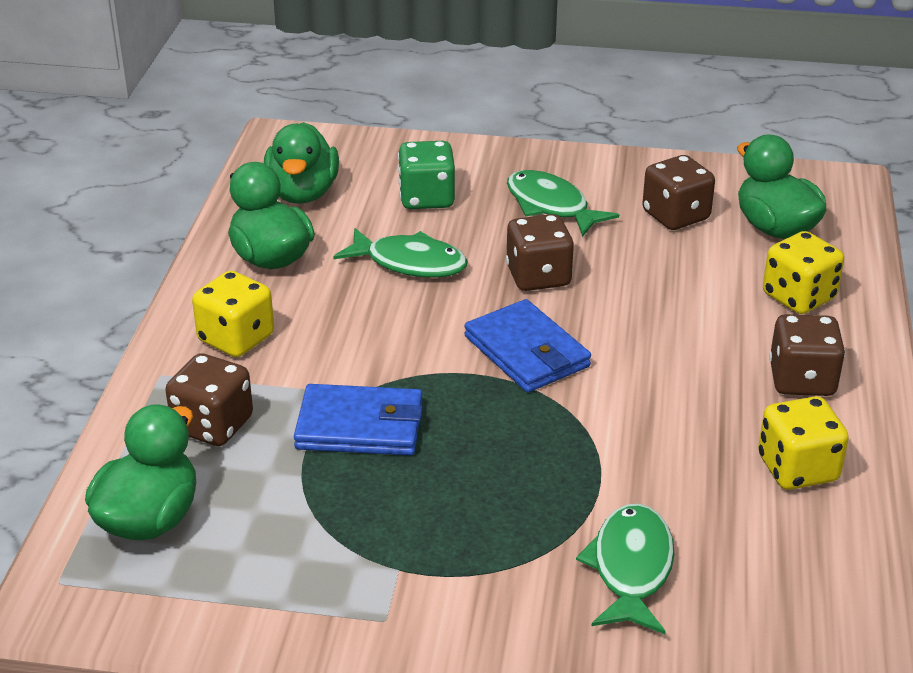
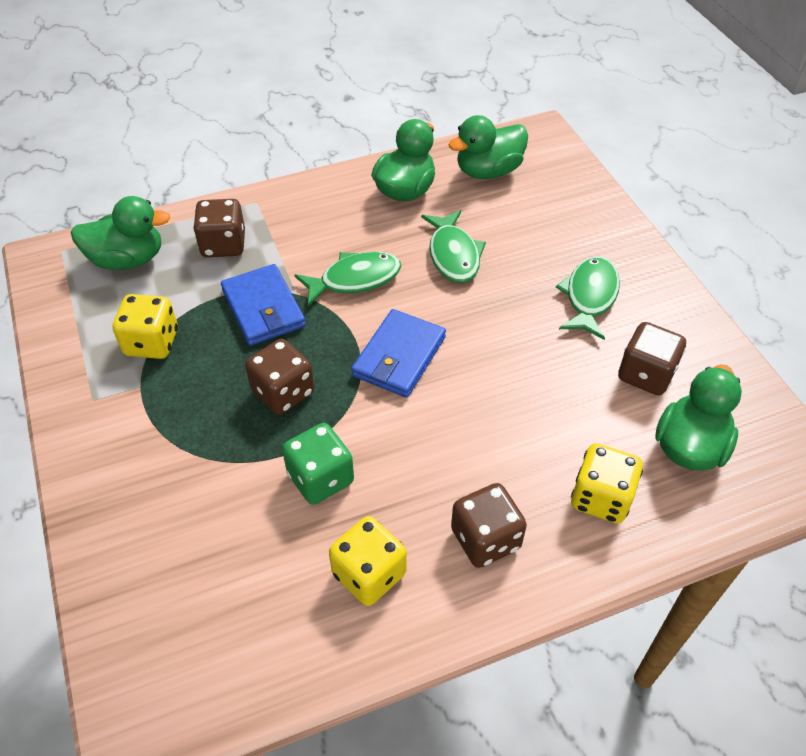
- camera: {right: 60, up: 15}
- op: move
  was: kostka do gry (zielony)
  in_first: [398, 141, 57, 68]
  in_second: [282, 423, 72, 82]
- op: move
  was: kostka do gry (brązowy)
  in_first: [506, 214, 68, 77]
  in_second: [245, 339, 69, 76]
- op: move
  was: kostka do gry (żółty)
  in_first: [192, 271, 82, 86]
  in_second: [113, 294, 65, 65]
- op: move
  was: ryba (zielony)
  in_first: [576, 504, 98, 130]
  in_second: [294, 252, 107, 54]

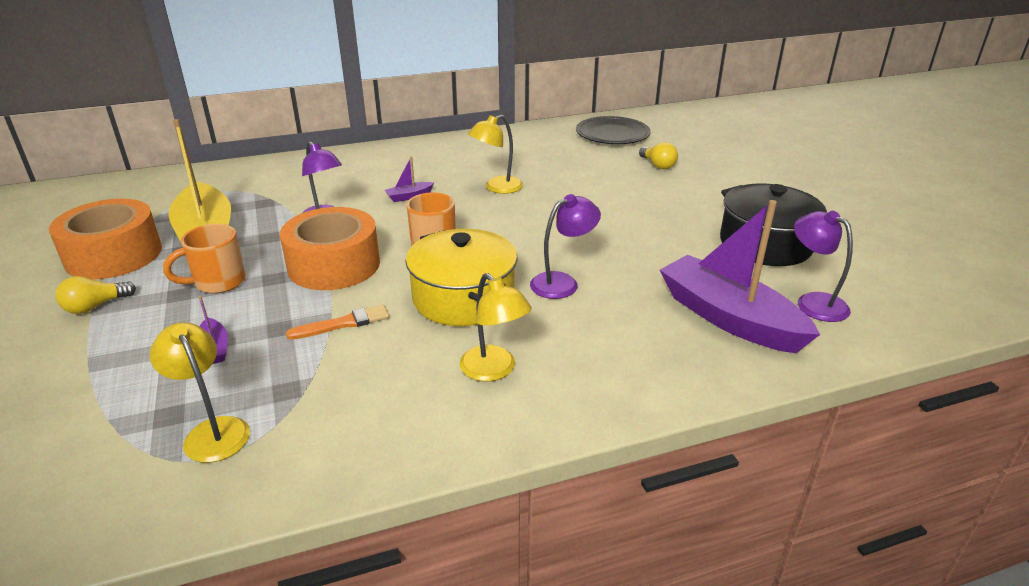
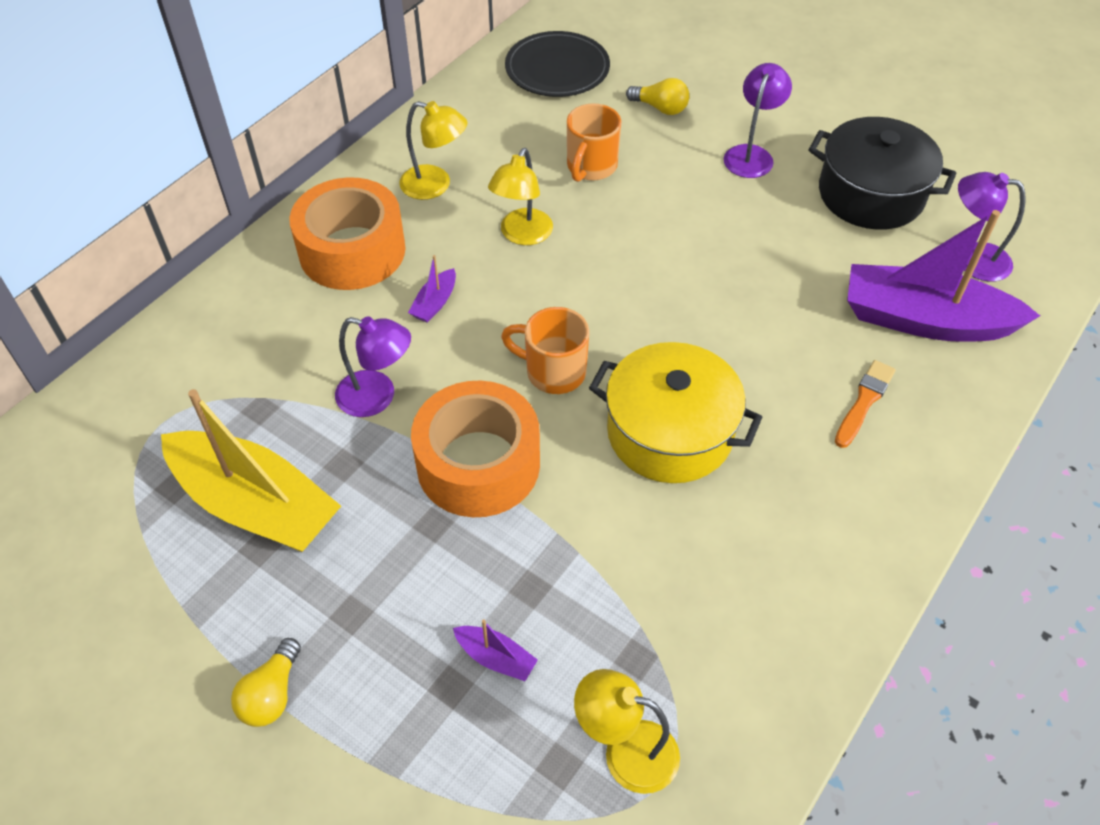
- camera: {right: -35, up: 20}
- op: move
  was: lampka (fioletowy)
  in_first: [530, 194, 71, 105]
  in_second: [724, 63, 68, 115]
- op: move
  was: taśma klejąca (pomarańczowy)
  in_first: [49, 199, 113, 80]
  in_second: [290, 177, 116, 113]
- op: move
  was: kubek (pomarańczowy)
  in_first: [163, 224, 83, 70]
  in_second: [567, 103, 54, 79]
- op: move
  was: lampka (żółty)
  in_first: [460, 273, 72, 109]
  in_second: [399, 101, 69, 99]
- op: move
  was: pędzel (pomarańczowy)
  in_first: [286, 305, 103, 35]
  in_second: [835, 360, 61, 88]

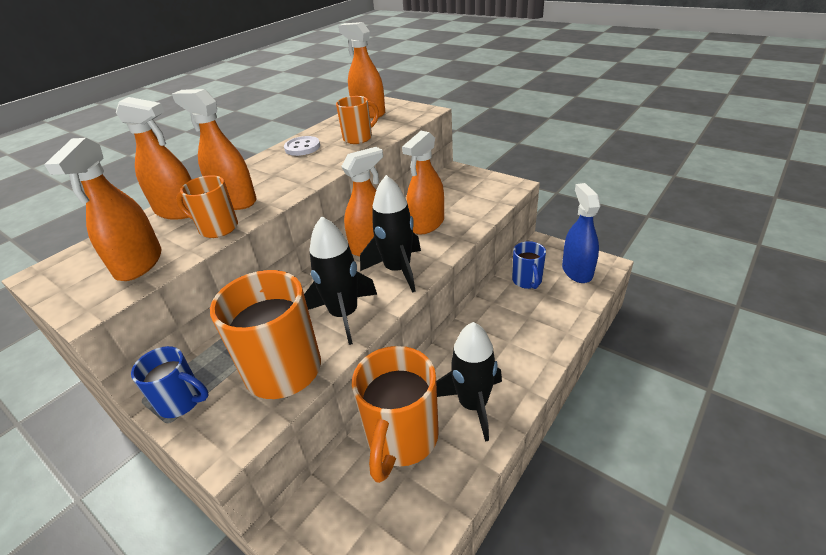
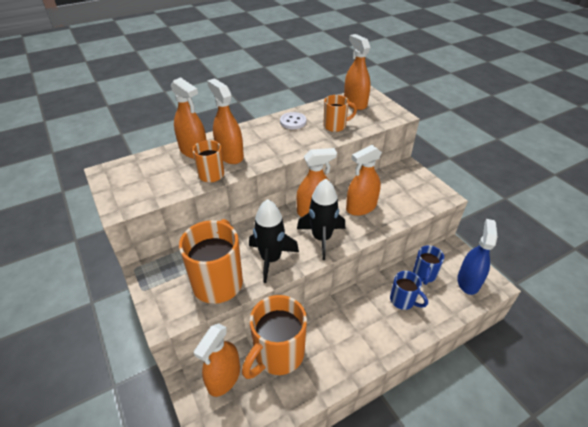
- camera: {right: 20, up: 5}
- op: move
  was: spryskiwacz (pomarańczowy)
  in_first: [44, 138, 118, 143]
  in_second: [194, 323, 46, 74]
- op: delete
  was: rakieta (czarny)
  in_first: [436, 322, 66, 120]
- op: move
  was: kubek (niebieski)
  in_first: [131, 346, 78, 72]
  in_second: [390, 271, 38, 39]

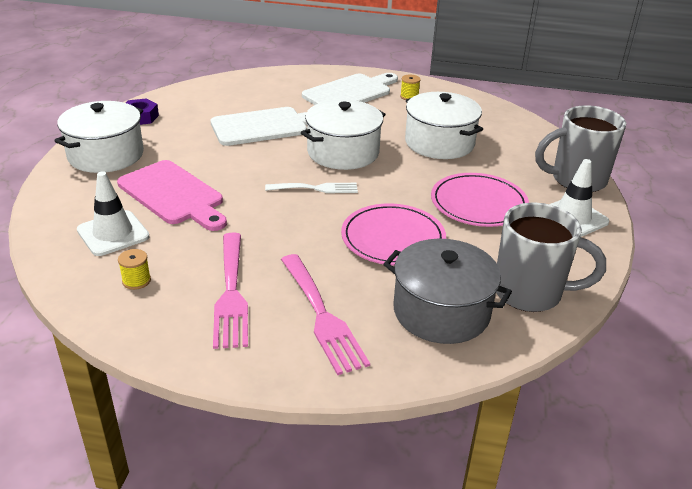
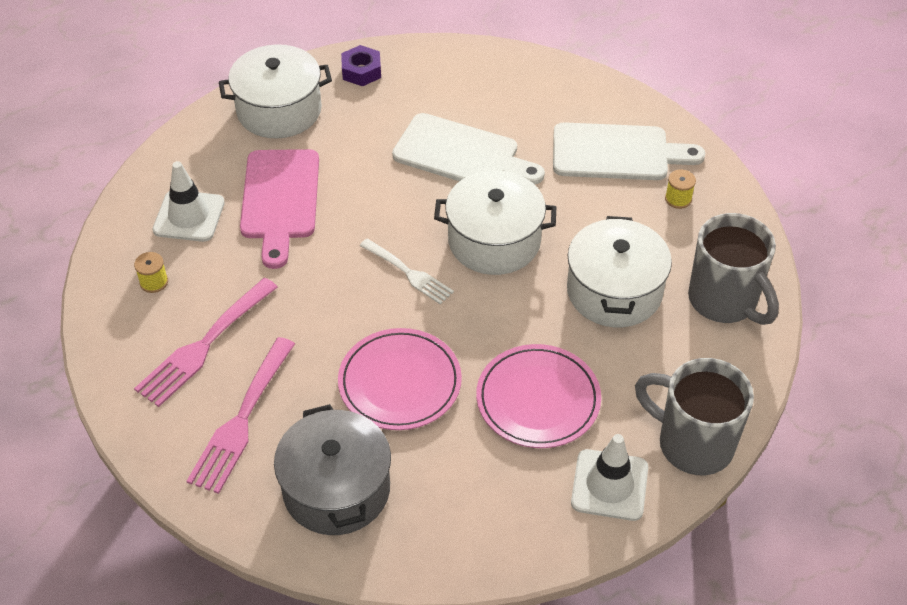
- camera: {right: 45, up: 15}
- op: move
  was: kubek (szary)
  in_first: [496, 203, 110, 109]
  in_second: [688, 213, 91, 112]

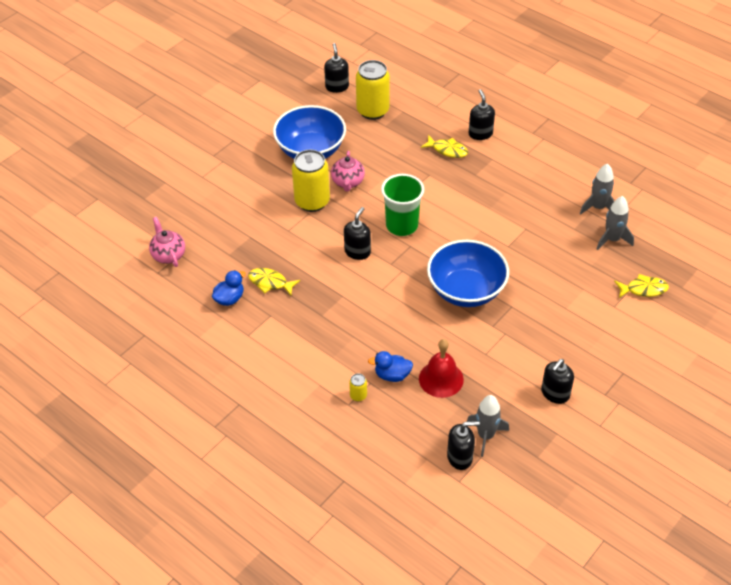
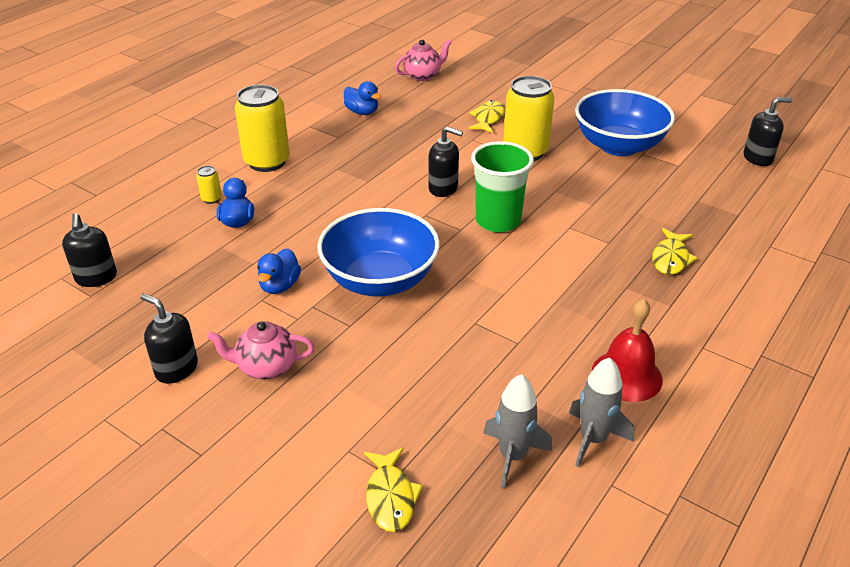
- camera: {right: 85, up: -10}
- op: move
  was: puszka (żółty)
  in_first: [356, 60, 34, 60]
  in_second: [235, 84, 55, 88]
- op: delete
  was: dozownik mydła (czarny)
  in_first: [469, 89, 26, 51]
- op: move
  was: imbryk (różowy)
  in_first: [331, 151, 34, 41]
  in_second: [207, 321, 108, 59]
- op: move
  was: ryba (żółty)
  in_first: [248, 268, 52, 27]
  in_second: [469, 100, 36, 33]
- op: move
  was: dzwonek (czerwony)
  in_first: [419, 339, 45, 59]
  in_second: [591, 299, 72, 103]
- op: delete
  was: rakieta (szary)
  in_first: [467, 395, 42, 62]
- op: insert
  now: kaczka (niebieski)
  in_second: [257, 248, 44, 46]

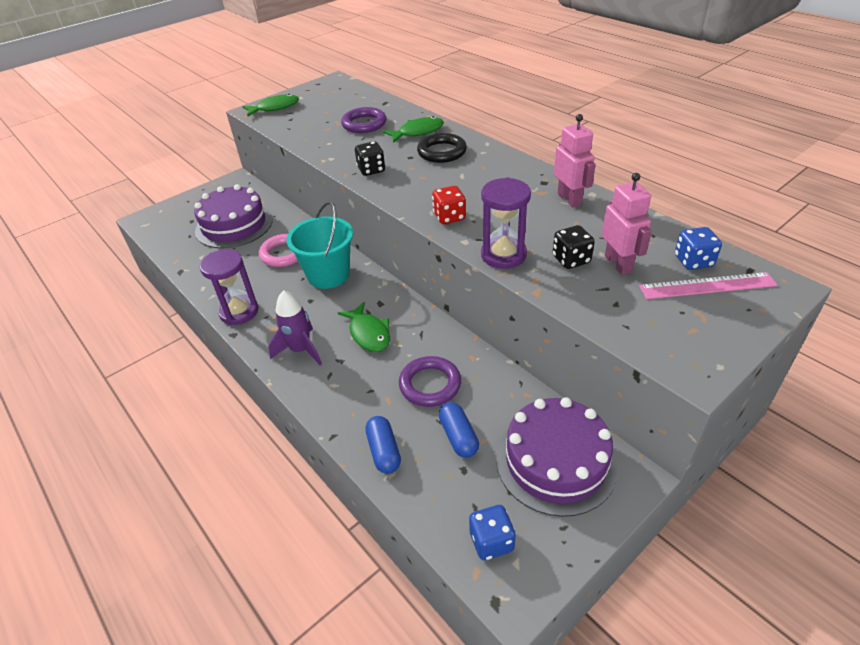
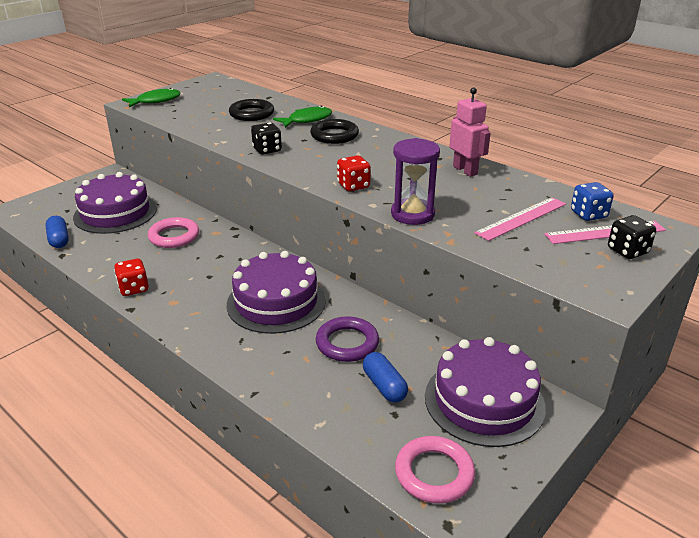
- camera: {right: -10, up: -10}
- op: recolor
  was: pierścień (fioletowy)
  now: pierścień (czarny)
  in_first: [341, 107, 46, 26]
  in_second: [229, 99, 45, 22]
- op: replace
  was: robot (różowy)
  now: linijka (różowy)
  in_first: [602, 173, 50, 102]
  in_second: [474, 197, 92, 44]
- op: delete
  was: wiadro (turkusowy)
  in_first: [287, 201, 66, 88]
- op: move
  was: kostka do gry (czarny)
  in_first: [553, 225, 42, 44]
  in_second: [608, 215, 48, 44]
- op: replace
  was: klepsydra (fioletowy)
  now: kostka do gry (czerwony)
  in_first: [200, 249, 59, 76]
  in_second: [114, 259, 35, 37]
- op: delete
  was: rakieta (fioletowy)
  in_first: [268, 290, 54, 75]
- op: replace
  was: ryba (zielony)
  now: tort (fioletowy)
  in_first: [338, 302, 52, 50]
  in_second: [226, 251, 100, 83]
- op: move
  was: kapsułka (niebieski)
  in_first: [365, 416, 36, 58]
  in_second: [45, 216, 24, 32]
- op: replace
  was: kostka do gry (niebieski)
  now: pierścień (różowy)
  in_first: [469, 505, 47, 55]
  in_second: [395, 436, 80, 68]

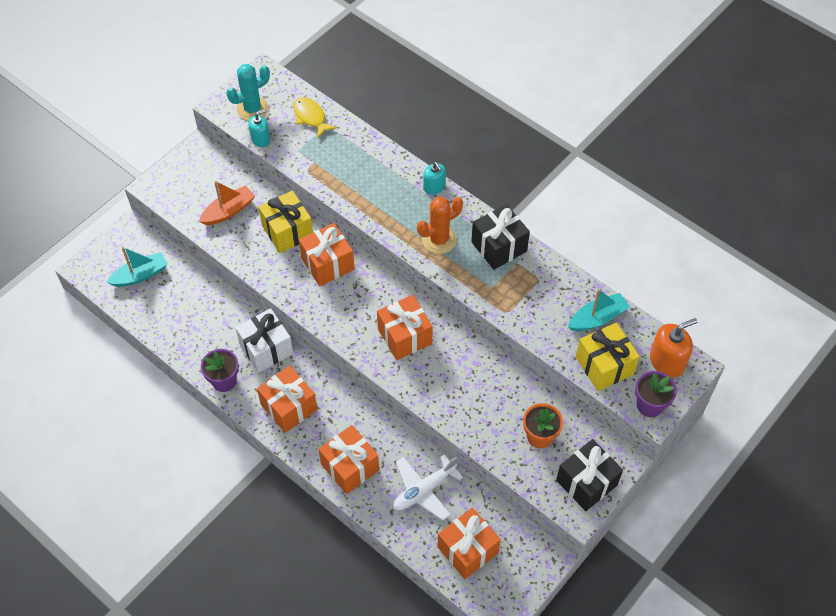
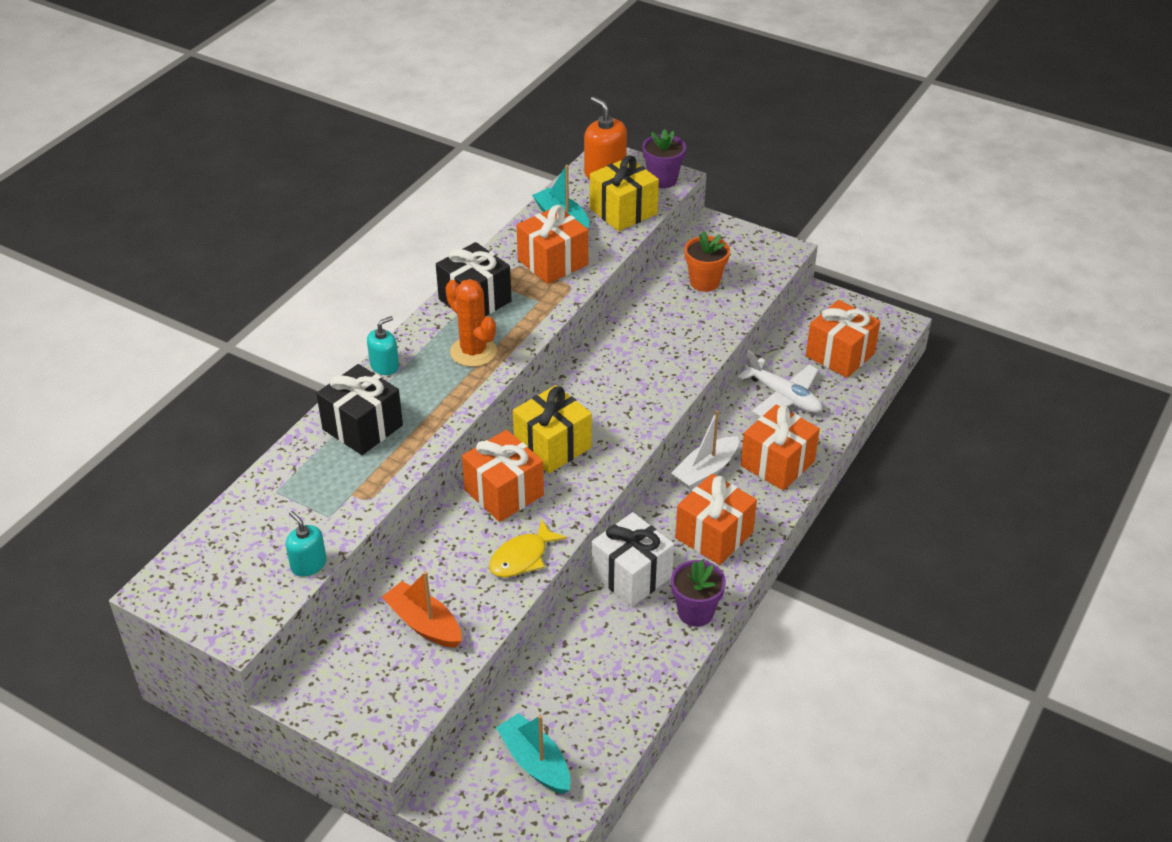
- camera: {right: -100, up: -15}
- op: delete
  was: kaktus (turkusowy)
  in_first: [226, 64, 44, 57]
- op: move
  was: ryba (żółty)
  in_first: [293, 97, 44, 41]
  in_second: [489, 520, 78, 57]
- op: move
  was: prezent (żółty)
  in_first: [258, 190, 55, 63]
  in_second: [513, 385, 79, 88]
- op: move
  was: prezent (pomarańczowy)
  in_first: [377, 295, 56, 65]
  in_second: [516, 205, 72, 79]
- op: move
  was: prezent (czarny)
  in_first: [556, 439, 67, 72]
  in_second: [316, 364, 87, 91]
- op: insert
  now: łódka (biały)
  in_second: [671, 410, 68, 80]

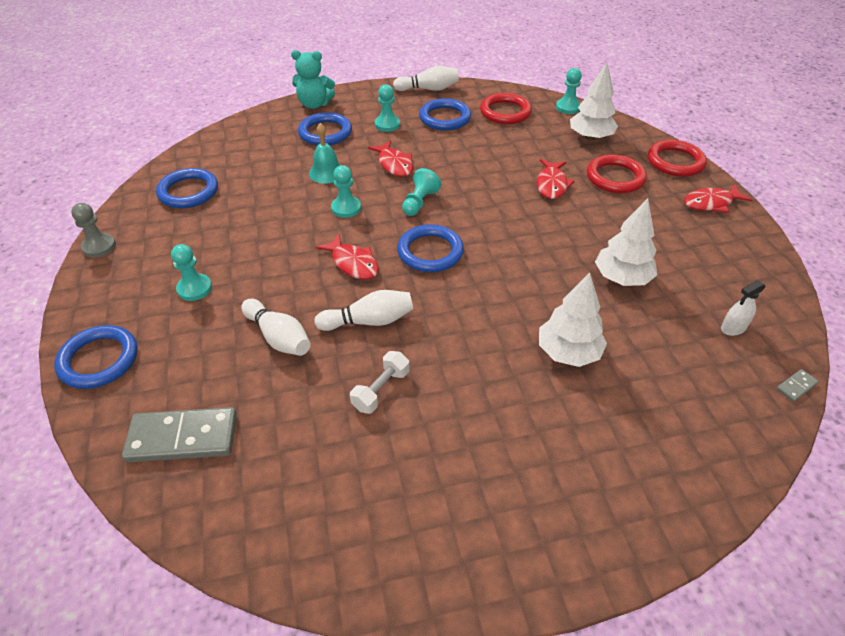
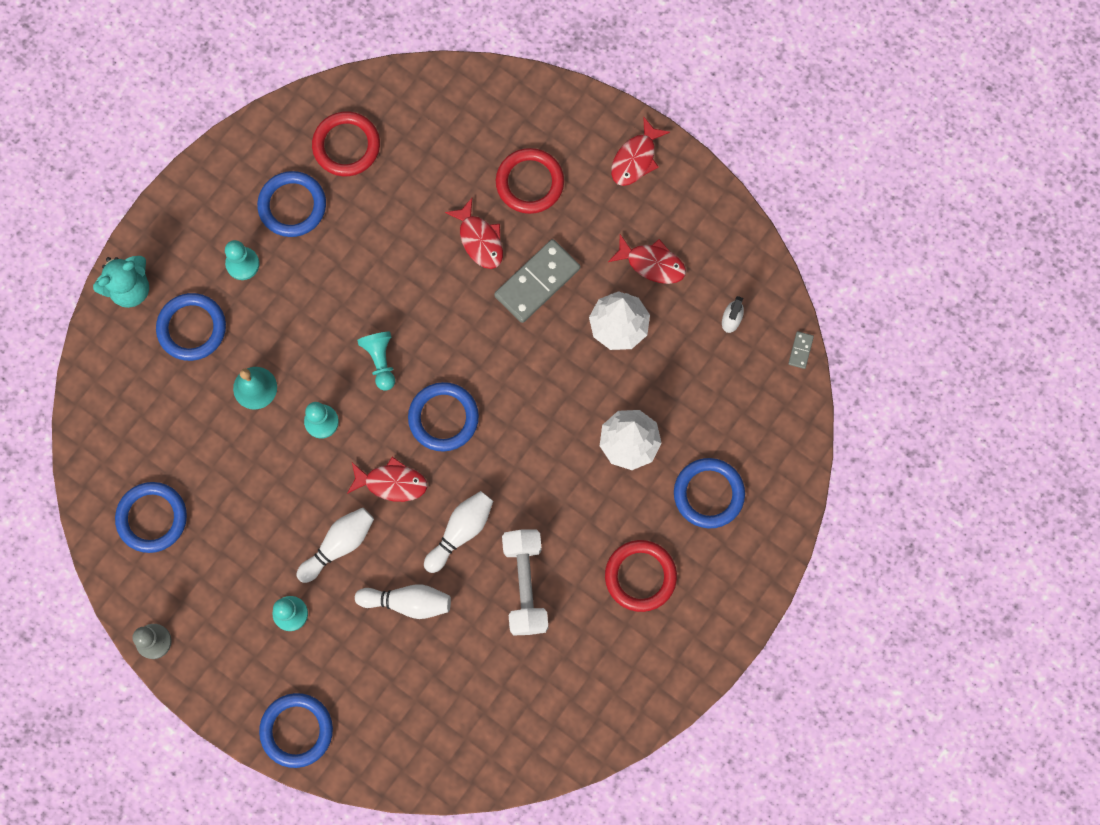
- camera: {right: -40, up: 30}
- op: delete
  was: drzewko (biały)
  in_first: [570, 63, 48, 77]
- op: move
  was: kręgiel (biały)
  in_first: [393, 66, 66, 25]
  in_second: [297, 508, 77, 75]
- op: delete
  was: pionek (turkusowy)
  in_first: [556, 68, 26, 46]
- op: move
  was: ryba (czerwony)
  in_first: [368, 140, 45, 37]
  in_second: [608, 234, 78, 50]
- op: move
  was: pierścień (czerwony)
  in_first: [648, 140, 59, 37]
  in_second: [605, 540, 72, 72]
- op: resize
  was: hantel (biały)
  in_first: [350, 351, 59, 63]
  in_second: [502, 530, 46, 106]
  ratio: 1.67
- op: move
  was: kostka domina (szary)
  in_first: [122, 407, 115, 56]
  in_second: [494, 239, 86, 84]
- op: insert
  now: pierścień (niebieski)
  in_second: [674, 458, 71, 70]

